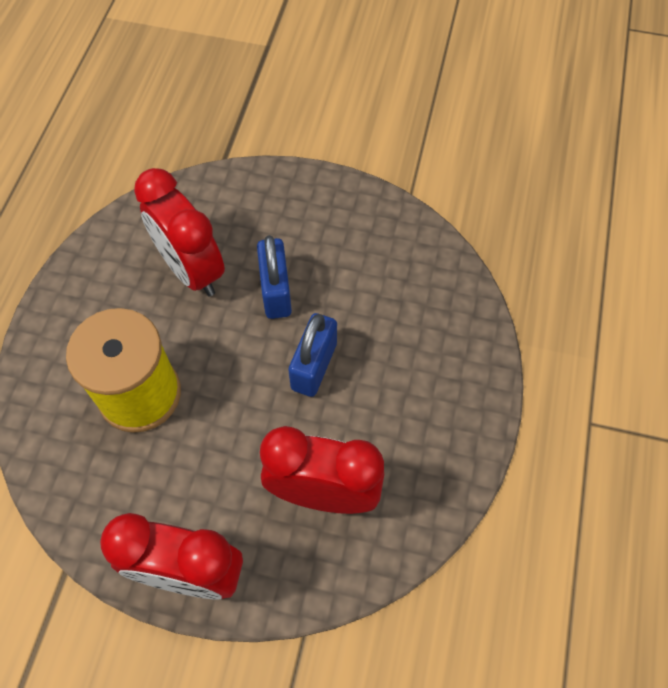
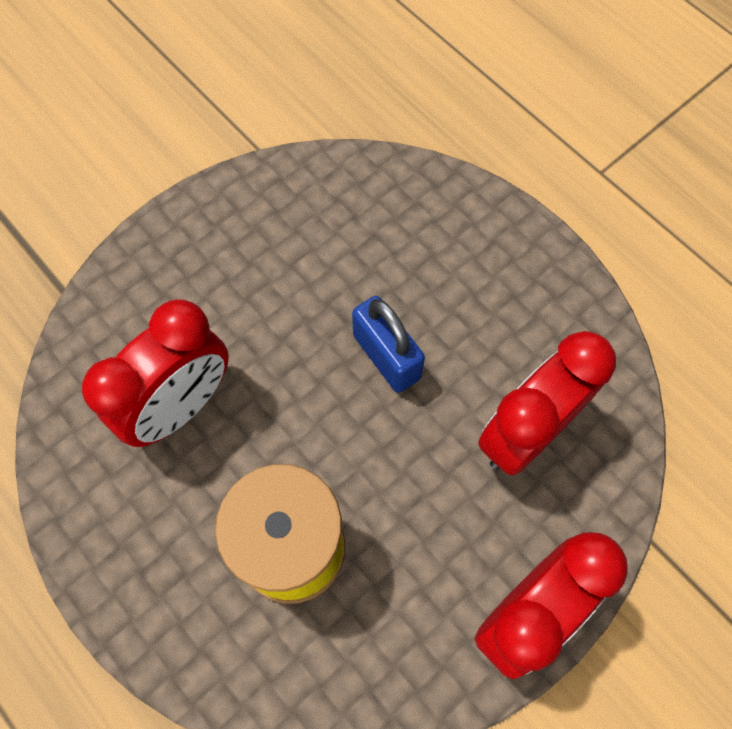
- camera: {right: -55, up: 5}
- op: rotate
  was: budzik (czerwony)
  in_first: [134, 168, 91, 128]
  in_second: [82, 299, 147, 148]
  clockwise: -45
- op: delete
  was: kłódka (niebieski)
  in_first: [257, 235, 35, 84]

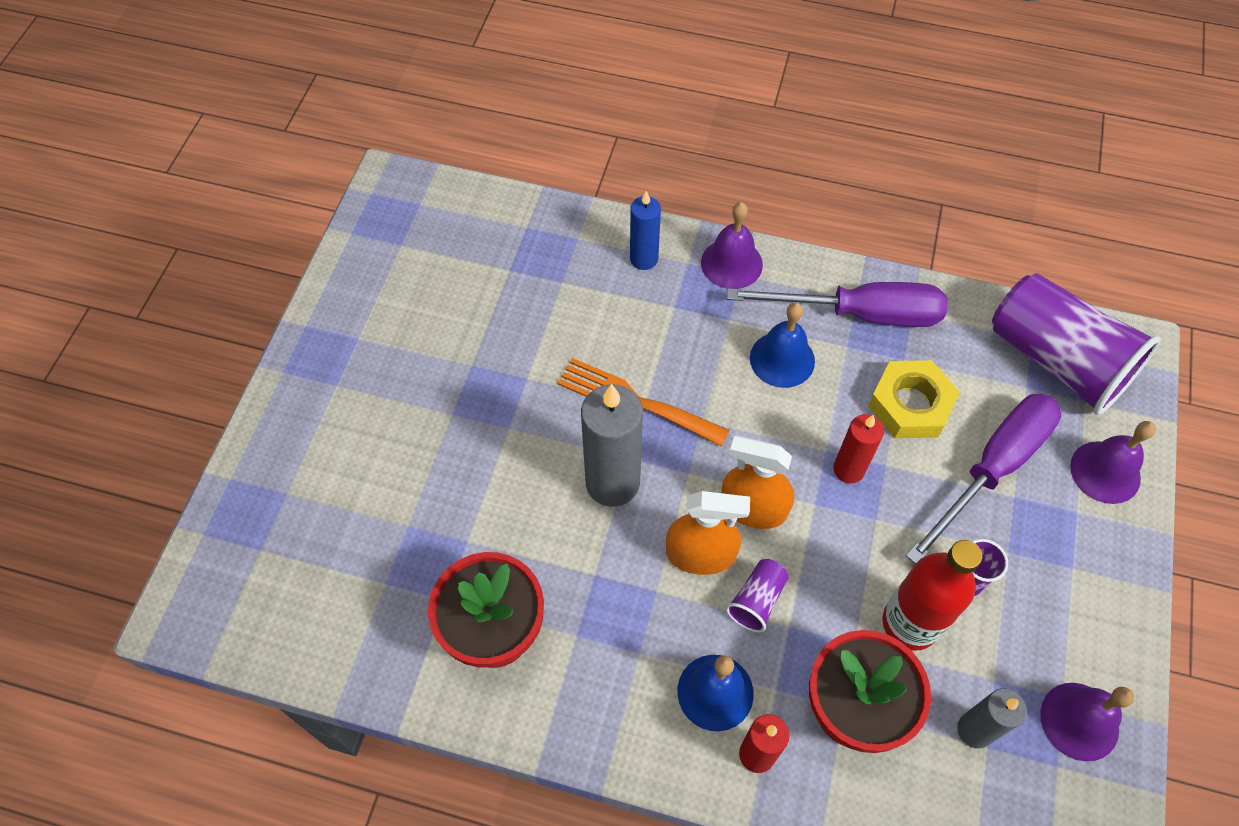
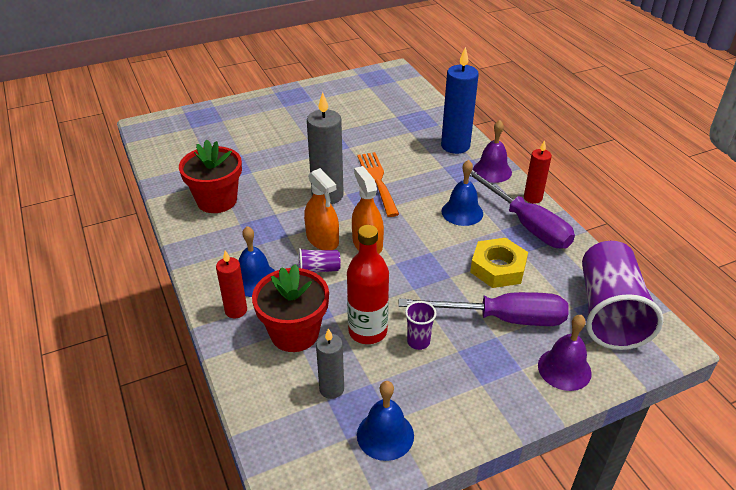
- camera: {right: 50, up: -20}
- op: resize
  was: świeca (niebieski)
  in_first: [630, 191, 31, 79]
  in_second: [441, 46, 38, 108]
  ratio: 1.7
- op: move
  was: świeca (czerwony)
  in_first: [833, 414, 51, 69]
  in_second: [524, 140, 28, 64]
- op: recolor
  was: dzwonek (fioletowy)
  now: dzwonek (niebieski)
  in_first: [1040, 683, 94, 78]
  in_second: [357, 381, 57, 80]

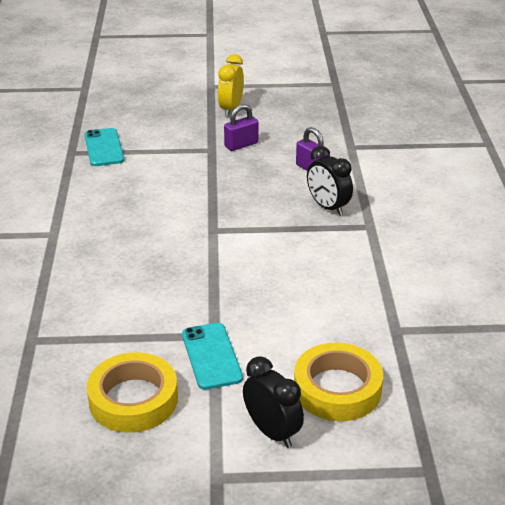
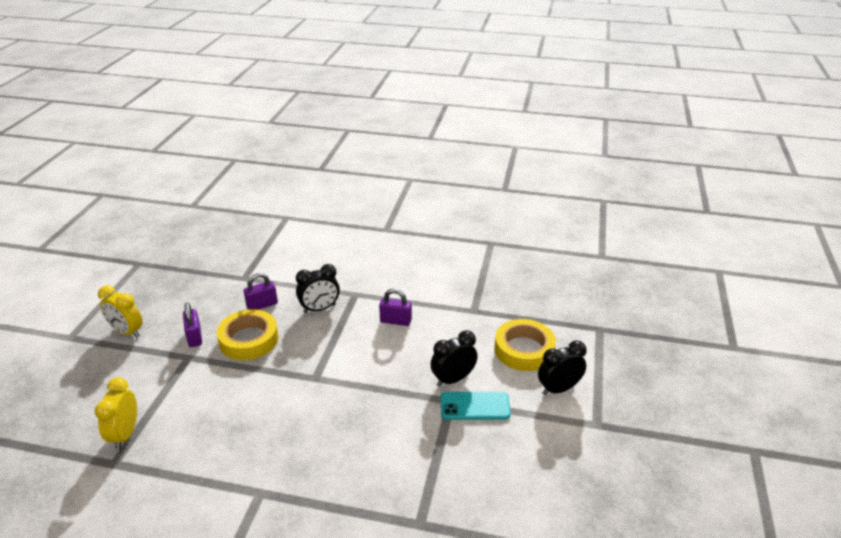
- camera: {right: -75, up: 0}
- op: replace
  was: telefon (turkusowy)
  now: budzik (żółty)
  in_first: [84, 128, 40, 38]
  in_second: [95, 378, 42, 72]
- op: move
  was: taśma klejąca (żółty)
  in_first: [87, 352, 91, 81]
  in_second: [217, 309, 61, 51]
- op: insert
  now: kłódka (fioletowy)
  in_second: [379, 289, 33, 37]
- op: insert
  now: budzik (czarny)
  in_second: [430, 330, 47, 57]

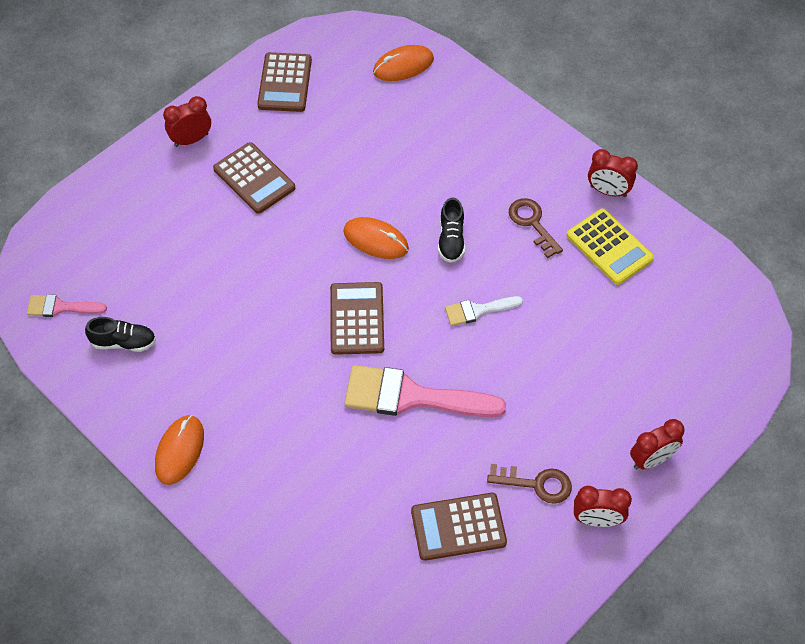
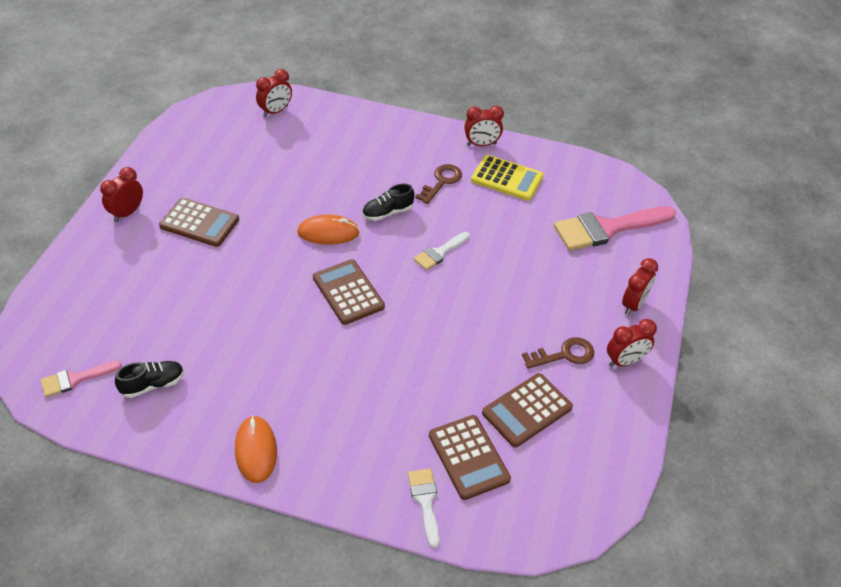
- camera: {right: -30, up: -10}
- op: replace
  was: myszka (pomarańczowy)
  now: budzik (czerwony)
  in_first: [373, 45, 61, 36]
  in_second: [256, 69, 36, 48]
- op: move
  was: kalkulator (brązowy)
  in_first: [257, 52, 55, 60]
  in_second: [429, 415, 82, 85]
- op: rotate
  was: but (czarny)
  in_first: [438, 198, 27, 65]
  in_second: [362, 184, 53, 37]
  clockwise: 90
- op: rotate
  was: klucz (brązowy)
  in_first: [509, 198, 54, 60]
  in_second: [415, 164, 47, 40]
  clockwise: 90
- op: move
  was: pędzel (różowy)
  in_first: [345, 365, 161, 52]
  in_second: [554, 206, 122, 45]
- op: insert
  now: pędzel (biały)
  in_second: [408, 469, 32, 79]

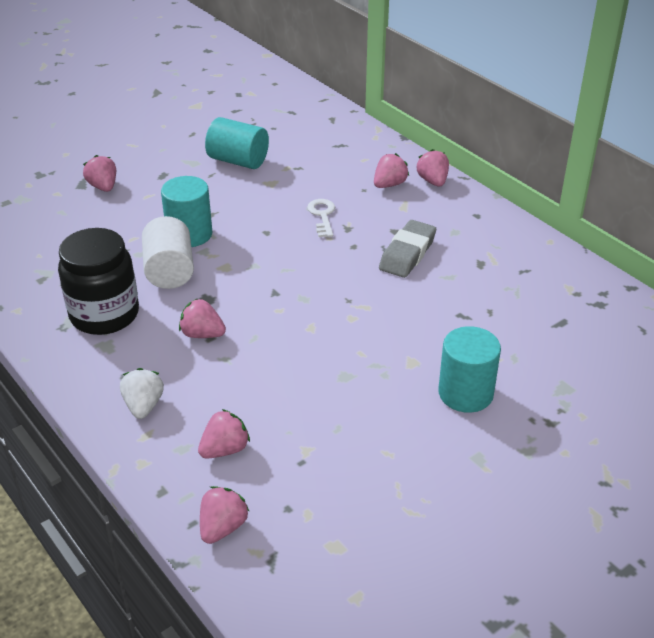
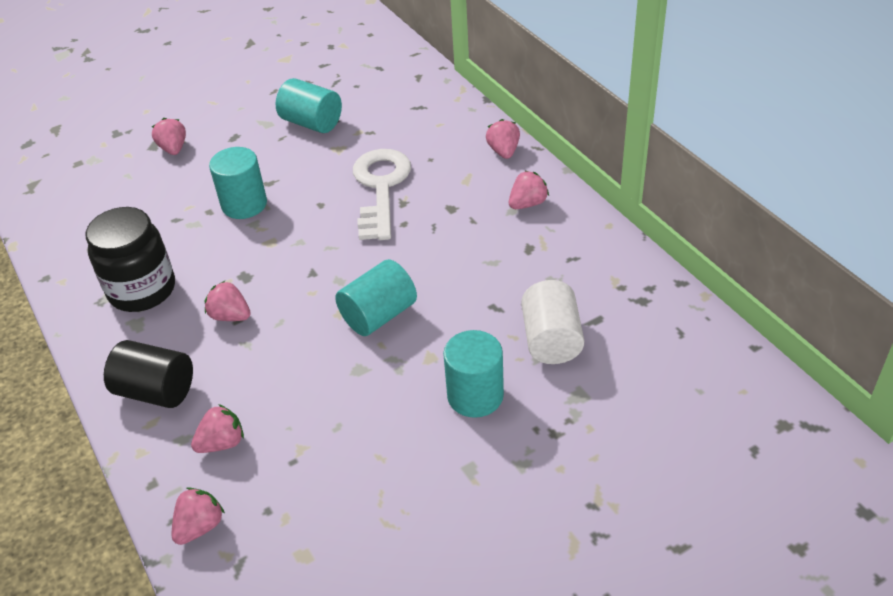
- camera: {right: 10, up: 5}
- op: move
  was: truskawka (różowy)
  in_first: [374, 153, 35, 35]
  in_second: [509, 171, 40, 38]
- op: resize
  was: klucz (biały)
  in_first: [307, 199, 28, 38]
  in_second: [353, 149, 58, 91]
  ratio: 2.07
- op: move
  was: walec (biały)
  in_first: [142, 216, 52, 73]
  in_second: [521, 280, 63, 84]
- op: delete
  was: gumka do mazania (szary)
  in_first: [379, 220, 57, 58]
- op: replace
  was: truskawka (biały)
  now: walec (czarny)
  in_first: [120, 368, 44, 51]
  in_second: [104, 340, 89, 68]
- op: insert
  now: walec (turkusowy)
  in_second: [335, 259, 82, 77]

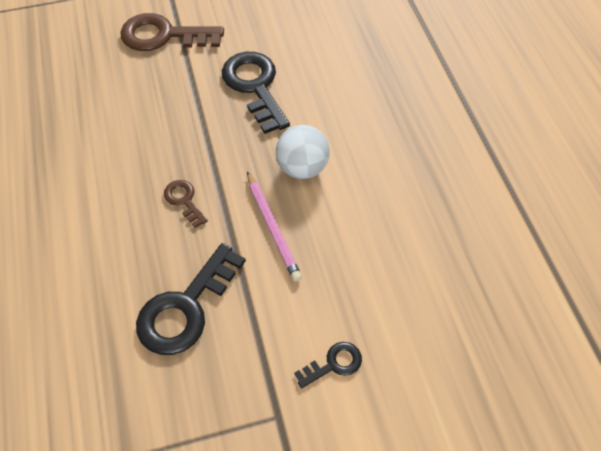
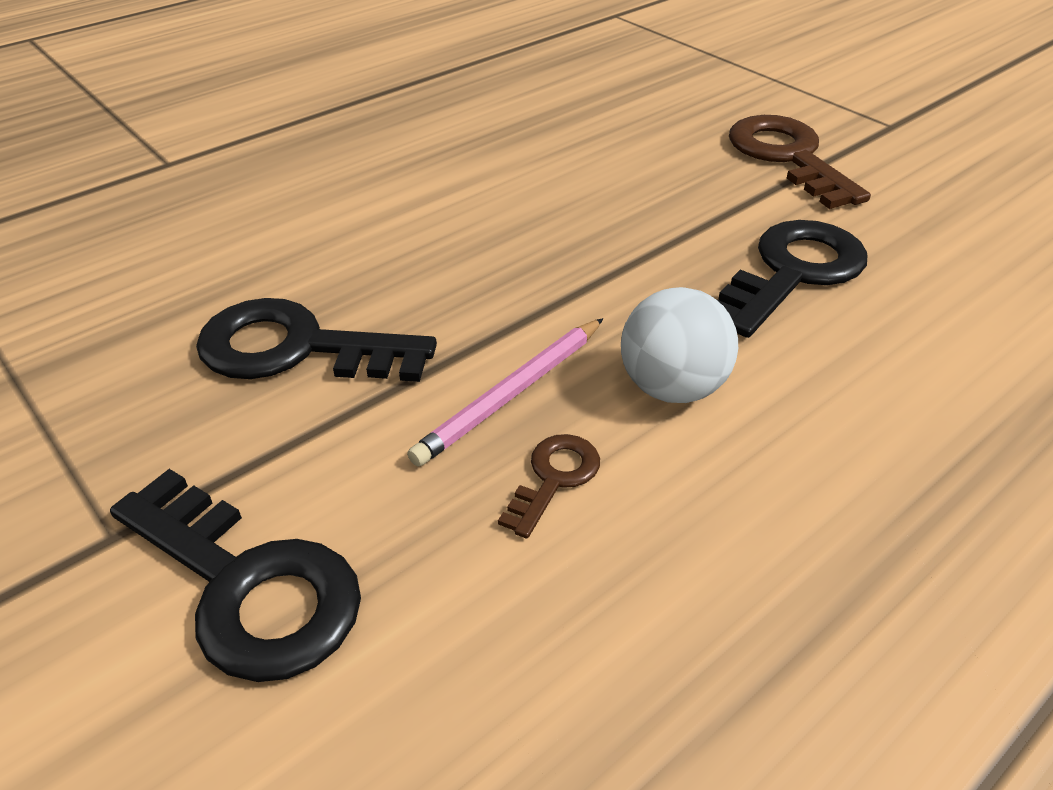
- camera: {right: 65, up: -15}
- op: move
  was: klucz (brązowy)
  in_first: [164, 180, 44, 48]
  in_second: [498, 434, 102, 105]
- op: resize
  was: klucz (czarny)
  in_first: [294, 342, 68, 46]
  in_second: [110, 469, 251, 213]
  ratio: 1.99

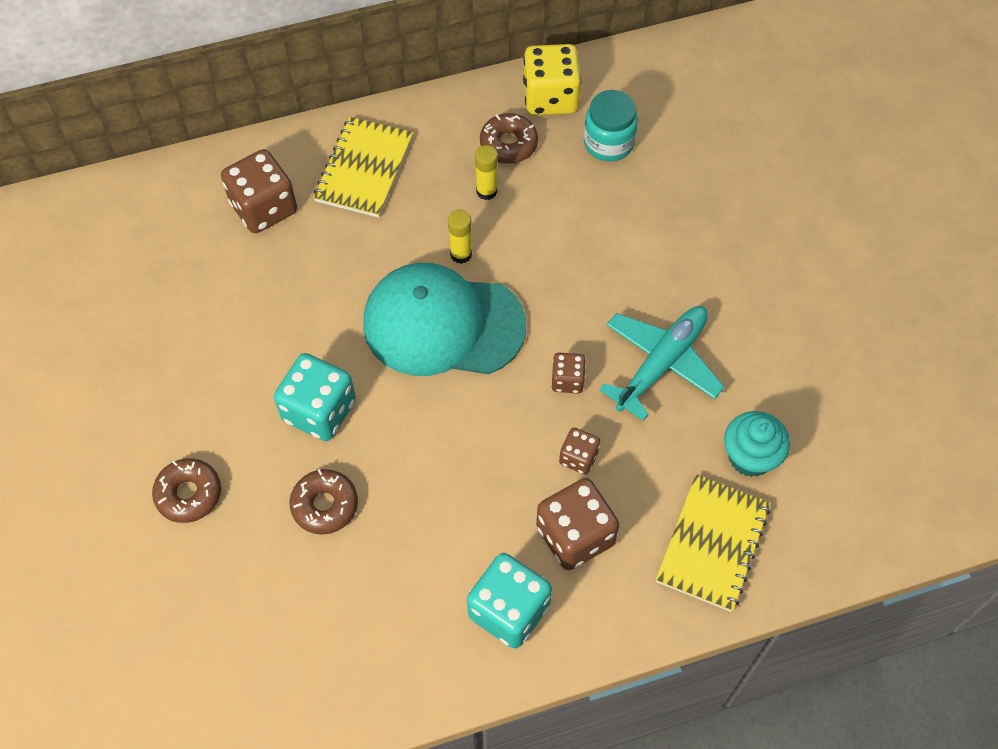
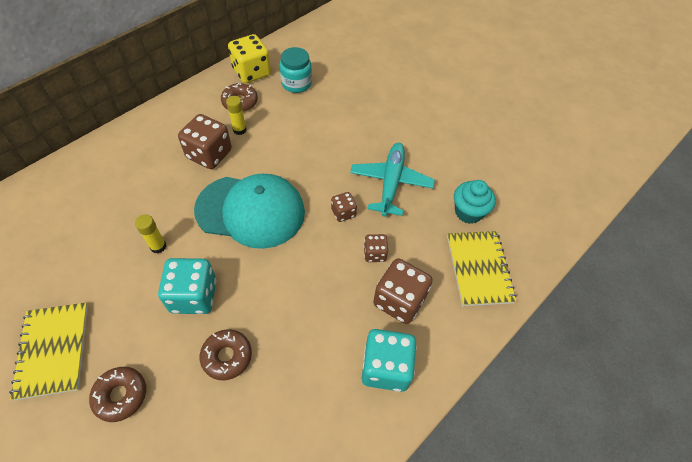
- camera: {right: -30, up: -5}
- op: move
  was: zeszyt (żółty)
  in_first: [313, 117, 100, 101]
  in_second: [9, 302, 79, 99]
- op: move
  was: kostka do gry (brązowy)
  in_first: [221, 149, 76, 84]
  in_second: [178, 114, 54, 55]
- op: move
  was: klej w sztyfcie (żółty)
  in_first: [448, 209, 24, 55]
  in_second: [135, 214, 31, 39]
- op: rotate
  was: czapka (turkusowy)
  in_first: [363, 263, 163, 113]
  in_second: [194, 174, 111, 75]
  clockwise: -150

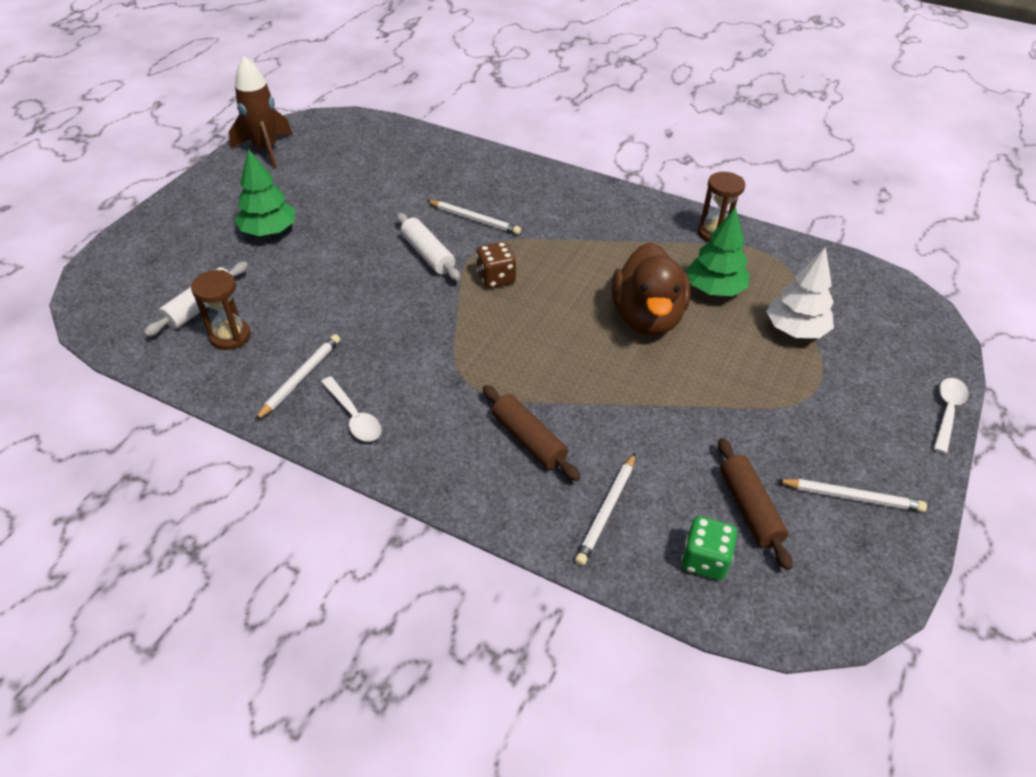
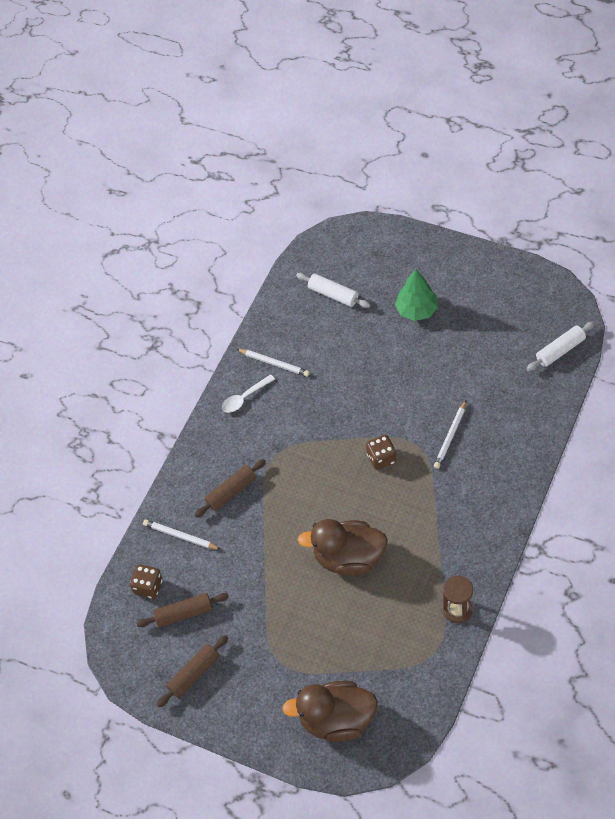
- camera: {right: 95, up: 10}
- op: delete
  was: rakieta (brązowy)
  in_first: [229, 56, 64, 112]
- op: delete
  was: drzewko (zielony)
  in_first: [686, 207, 64, 89]
- op: move
  was: wałek do ciasta (biały)
  in_first: [397, 213, 63, 68]
  in_second: [527, 321, 68, 50]
- op: delete
  was: drzewko (biały)
  in_first: [766, 247, 68, 91]
- op: delete
  was: klepsydra (brązowy)
  in_first: [191, 270, 60, 80]
- op: delete
  was: łyżka (biały)
  in_first: [933, 378, 36, 76]
- op: replace
  was: ołówek (biały)
  now: wałek do ciasta (brązowy)
  in_first: [776, 479, 151, 33]
  in_second: [157, 635, 71, 73]
- op: recolor
  was: kostka do gry (zielony)
  now: kostka do gry (brązowy)
  in_first: [681, 516, 56, 64]
  in_second: [130, 564, 33, 35]
- op: insert
  now: kaczka (brązowy)
  in_second: [282, 681, 96, 61]

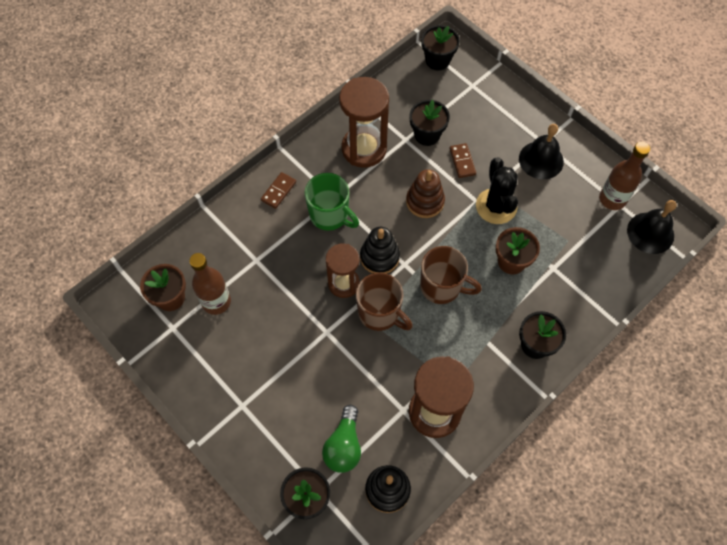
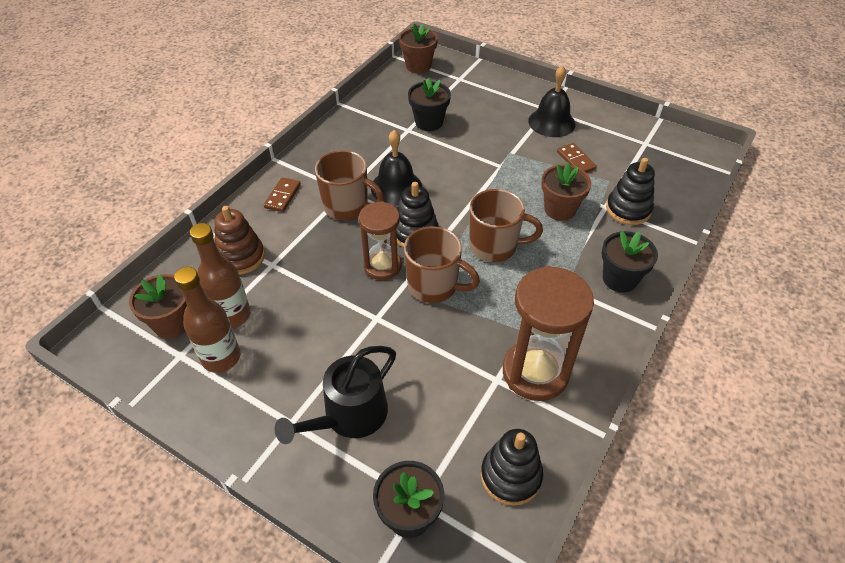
- camera: {right: -15, up: -15}
- op: recolor
  was: doniczka (czarny)
  now: doniczka (brązowy)
  in_first: [422, 25, 38, 46]
  in_second: [399, 24, 39, 49]
- op: delete
  was: klepsydra (brązowy)
  in_first: [339, 77, 50, 91]
- op: move
  was: butelka (brązowy)
  in_first: [599, 142, 51, 68]
  in_second: [174, 267, 67, 106]
- op: move
  was: kostka domina (brązowy)
  in_first: [450, 143, 26, 35]
  in_second: [557, 143, 40, 30]
- op: delete
  was: kaktus (czarny)
  in_first: [476, 157, 42, 67]
- op: move
  was: zabawka nakładanka (brązowy)
  in_first: [406, 169, 39, 49]
  in_second: [215, 206, 50, 69]
- op: recolor
  was: kubek (zielony)
  now: kubek (brązowy)
  in_first: [304, 173, 55, 58]
  in_second: [315, 150, 69, 70]
- op: move
  was: dzwonek (czarny)
  in_first: [627, 200, 50, 54]
  in_second: [371, 130, 51, 75]
- op: delete
  was: żarówka (zielony)
  in_first: [322, 405, 39, 68]
- op: insert
  now: zabawka nakładanka (czarny)
  in_second: [606, 158, 49, 67]
- op: insert
  now: konewka (czarny)
  in_second: [275, 346, 121, 98]

